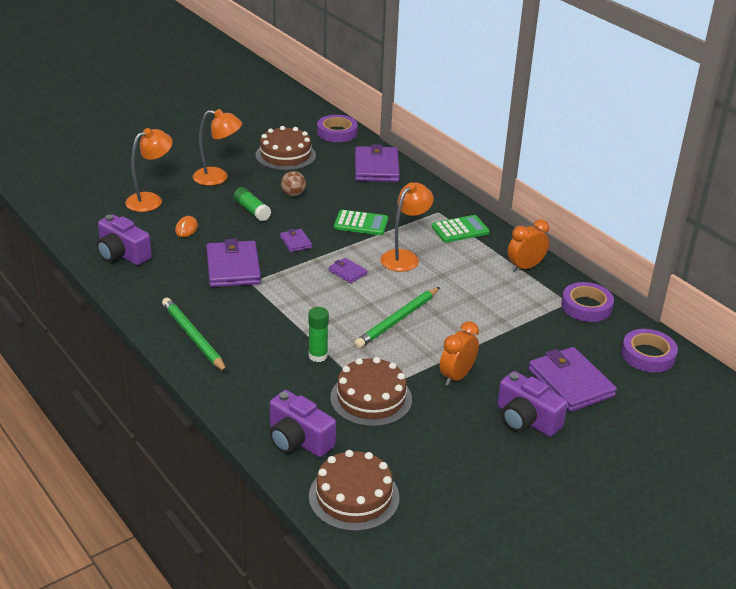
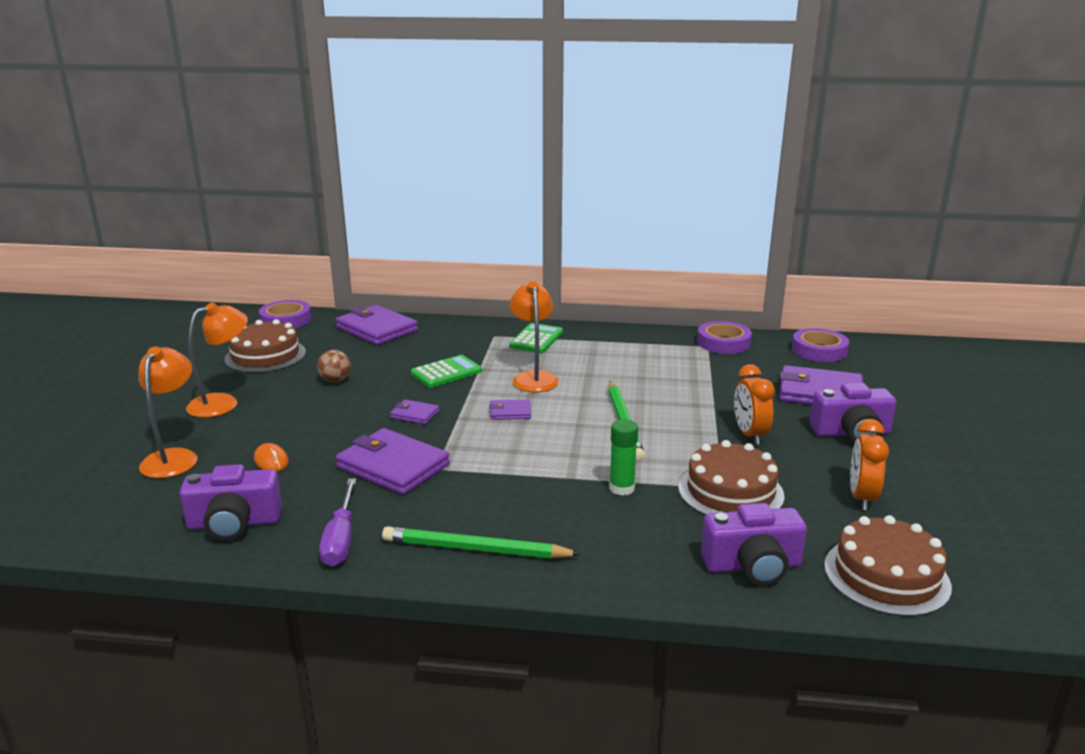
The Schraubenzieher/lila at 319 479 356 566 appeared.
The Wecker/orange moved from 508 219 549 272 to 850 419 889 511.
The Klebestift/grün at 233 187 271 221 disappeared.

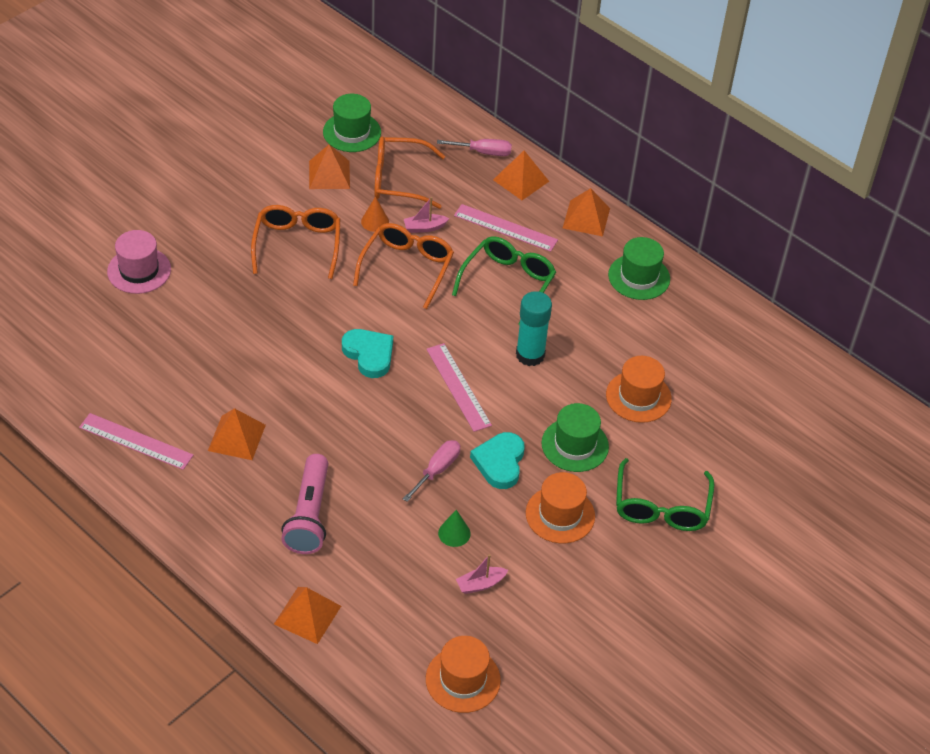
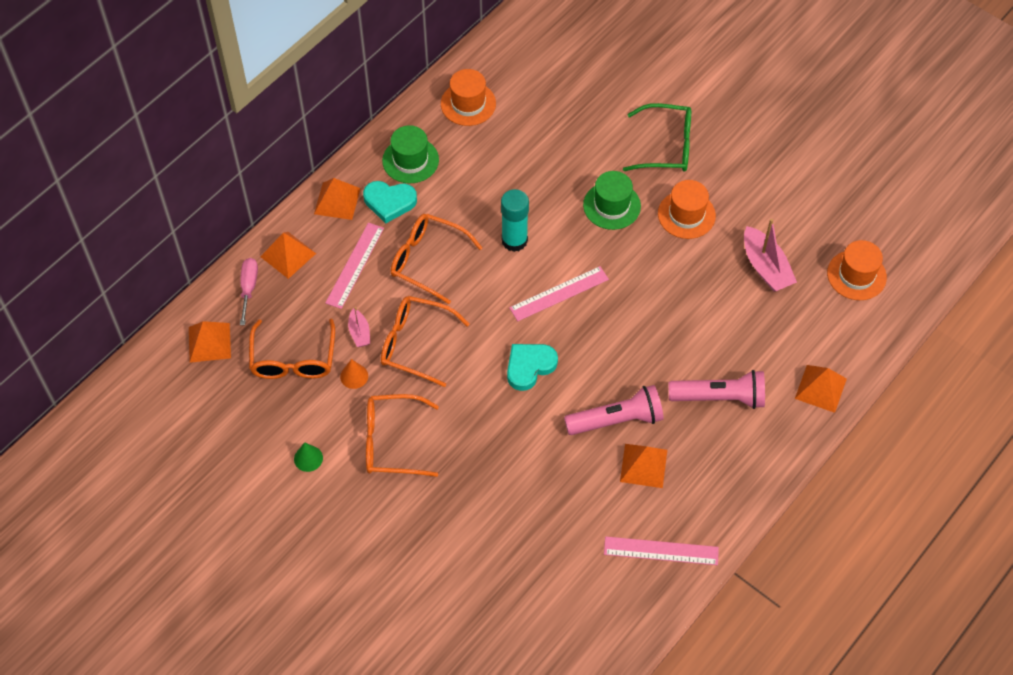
The Pyramide/orange moved from 309 145 350 189 to 189 321 231 363.
The Kegel/grün moved from 438 510 471 547 to 294 442 323 472.
The Herz/türkis moved from 470 432 525 489 to 363 181 417 223.
The Brille/grün at 452 236 556 325 became the Brille/orange at 391 214 482 304.
The Hut/orange moved from 606 356 672 423 to 441 69 496 126.
The Taschenlampe/rosa at 564 385 664 435 appeared.
The Lineal/rosa at 79 413 194 470 turned 75 degrees clockwise.
The Boot/rosa at 456 554 508 594 changed to 1.81 times the size.
The Hut/rosa at 107 230 171 294 disappeared.
The Hut/grün at 323 94 381 152 disappeared.
The Schraubenzieher/rosa at 403 440 460 502 disappeared.

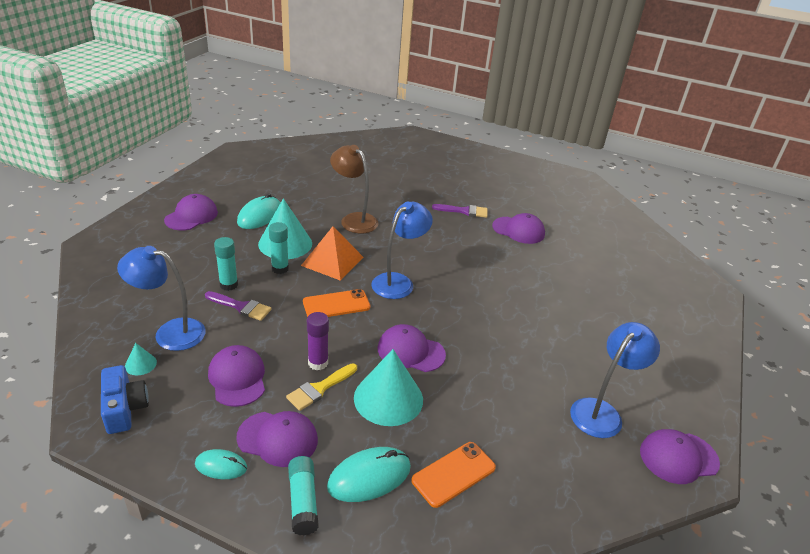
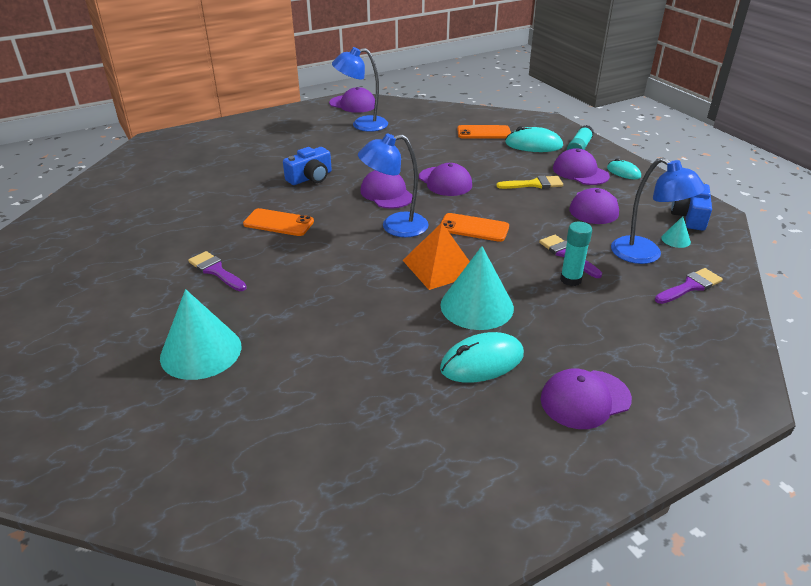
The Kegel/türkis moved from 354 349 423 426 to 160 289 242 380.
The Handy/orange at 243 208 314 236 appeared.
The Kamera/blau at 283 147 332 185 appeared.
The Kappe/lila moved from 492 213 545 244 to 360 170 412 209.
The Pinsel/lila at 655 268 723 304 appeared.
The Klebestift/türkis at 269 222 289 274 disappeared.
The Klebestift/lila at 307 312 329 370 disappeared.
The Lampe/braun at 330 145 378 233 disappeared.

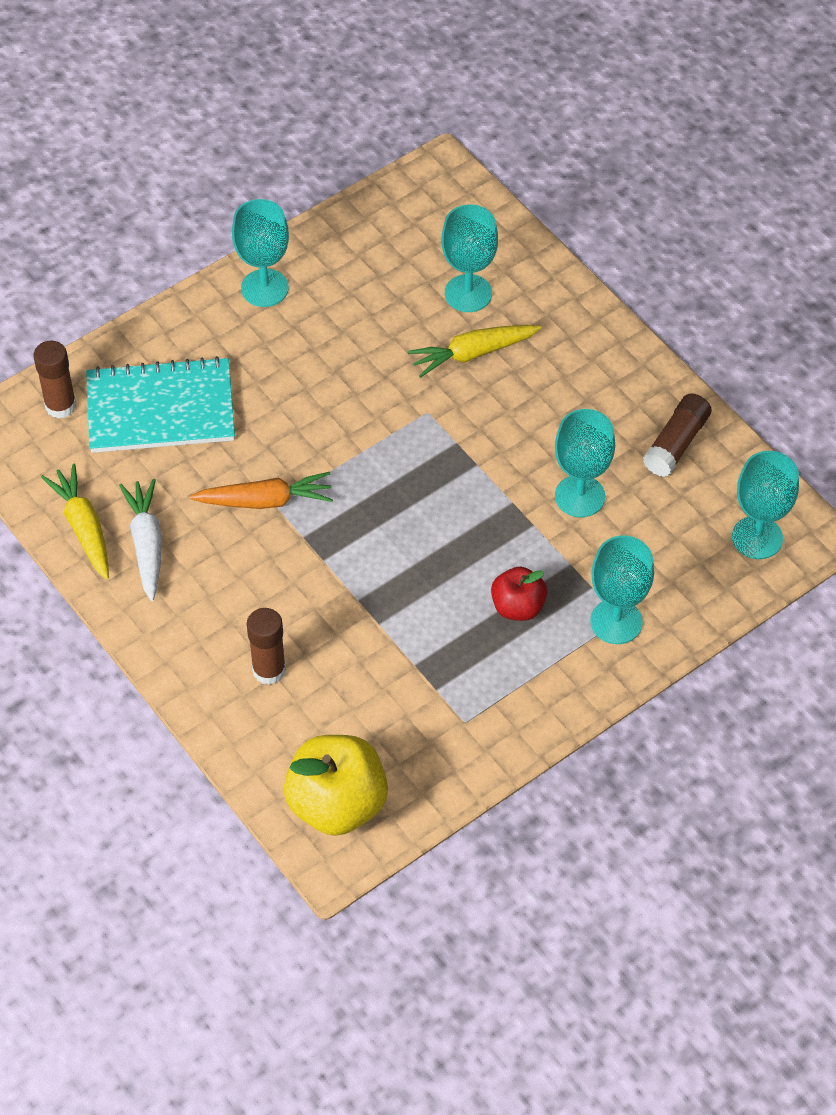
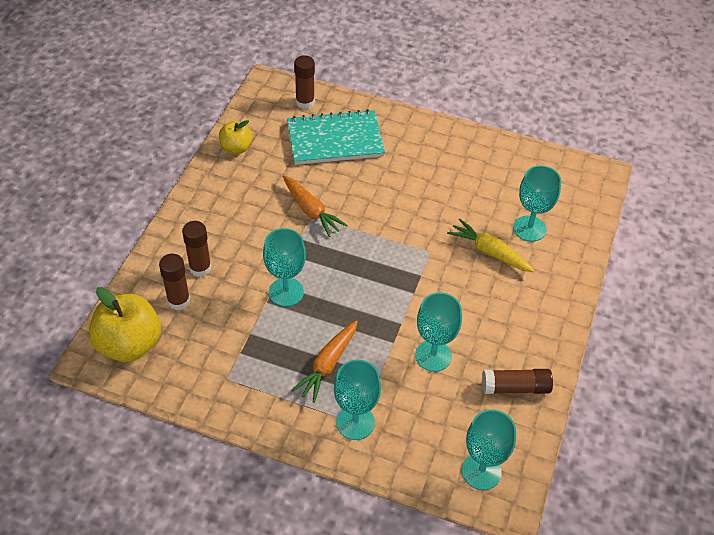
The Klebestift/braun at 159 254 190 310 appeared.
The Karotte/gelb at 41 464 109 580 was replaced by the Apfel/gelb at 219 120 253 154.
The Kelch/türkis moved from 232 199 289 307 to 263 228 306 307.
The Notizbuch/türkis at 86 356 235 453 turned 60 degrees counterclockwise.
The Apfel/rot at 491 567 547 621 was replaced by the Karotte/orange at 291 320 358 403.
The Karotte/weiß at 119 479 162 601 disappeared.

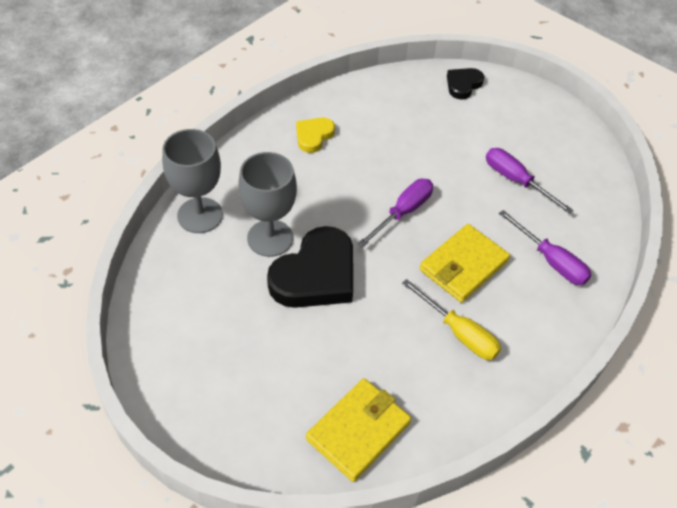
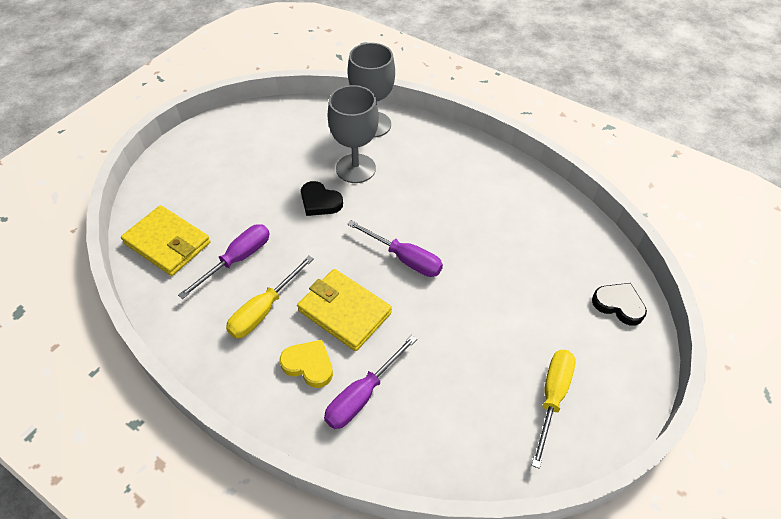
The Schraubenzieher/lila moved from 486 148 573 214 to 178 224 270 299.
The Herz/gelb moved from 296 117 335 153 to 280 340 333 388.
The Herz/schwarz at 267 226 353 308 changed to 0.53 times the size.
The Schraubenzieher/gelb at 531 350 576 469 appeared.

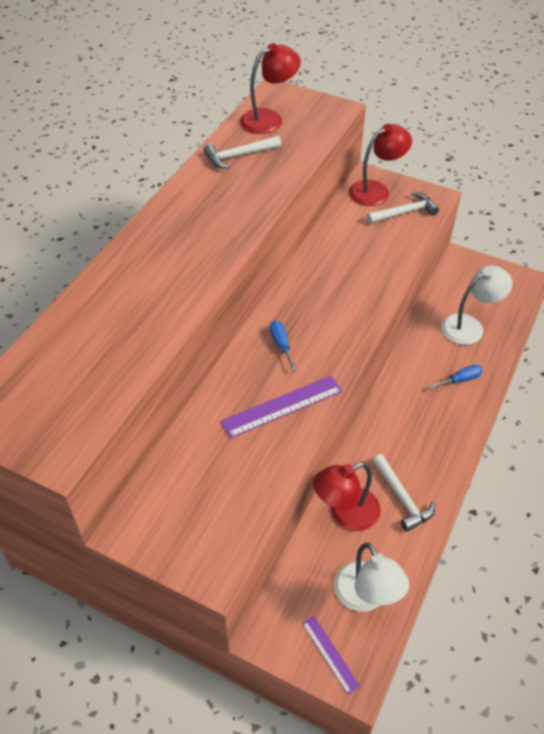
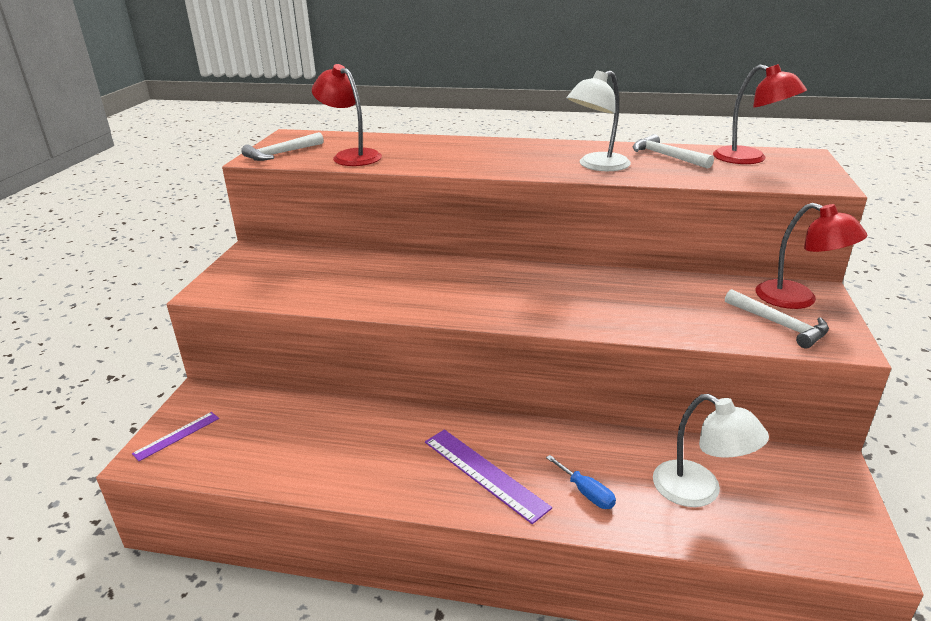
The Hammer/weiß moved from 372 454 435 532 to 241 132 324 161.
The Lampe/rot moved from 313 462 381 531 to 312 64 382 166.
The Lineal/lila moved from 221 376 342 438 to 425 429 552 524.
The Lampe/weiß moved from 334 543 409 612 to 567 71 631 171.
The Schraubenzieher/blau at 270 320 297 371 disappeared.

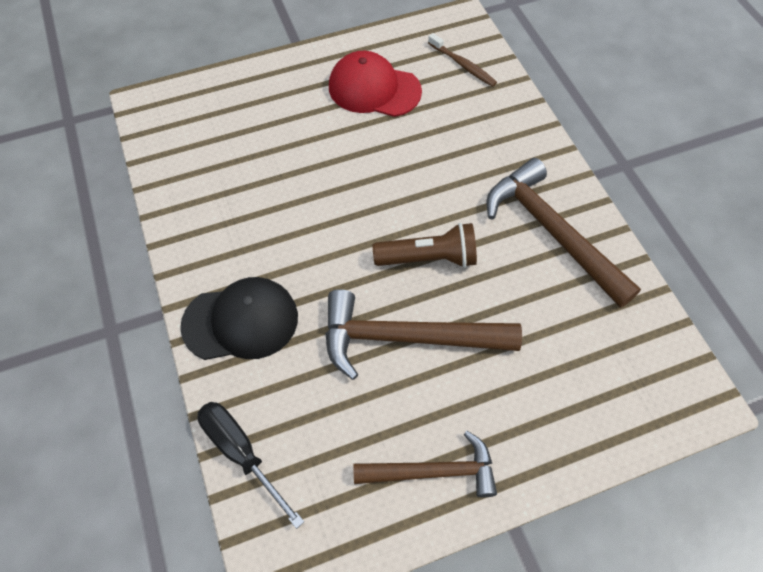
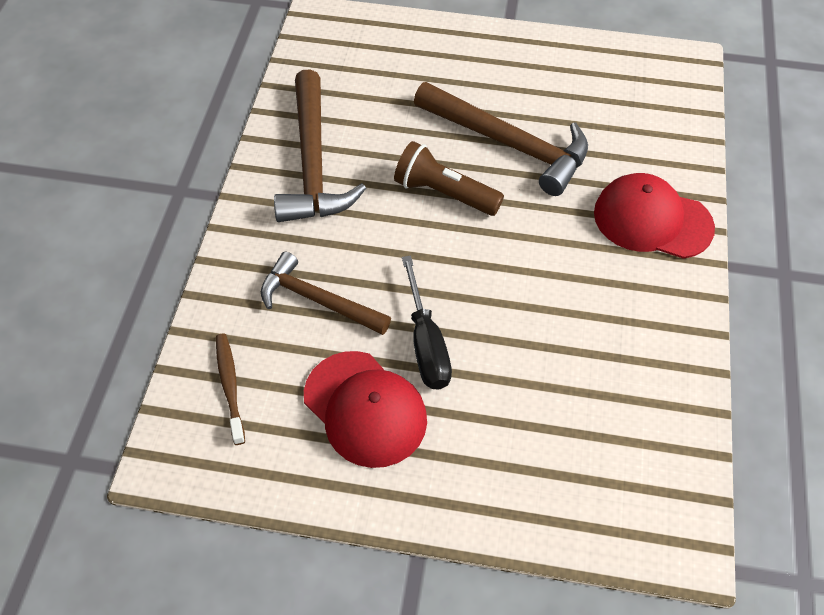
The Hammer/braun moved from 353 431 497 498 to 261 252 391 335.
The Schraubenzieher/schwarz moved from 197 402 304 529 to 402 255 452 390.
The Kappe/schwarz at 180 277 298 360 became the Kappe/rot at 594 173 715 259.

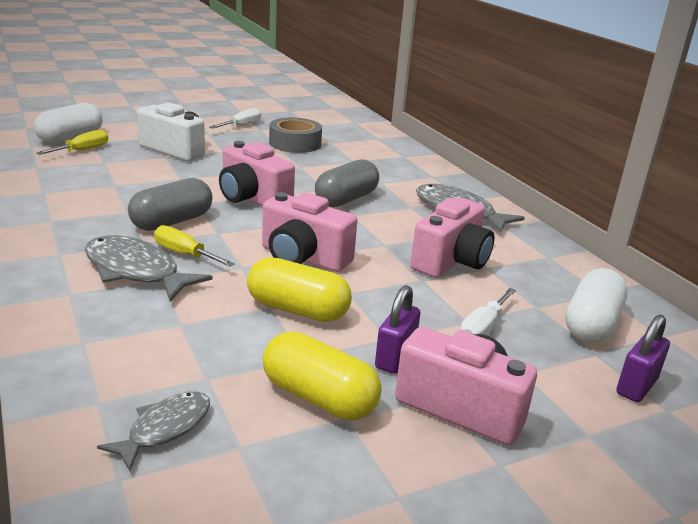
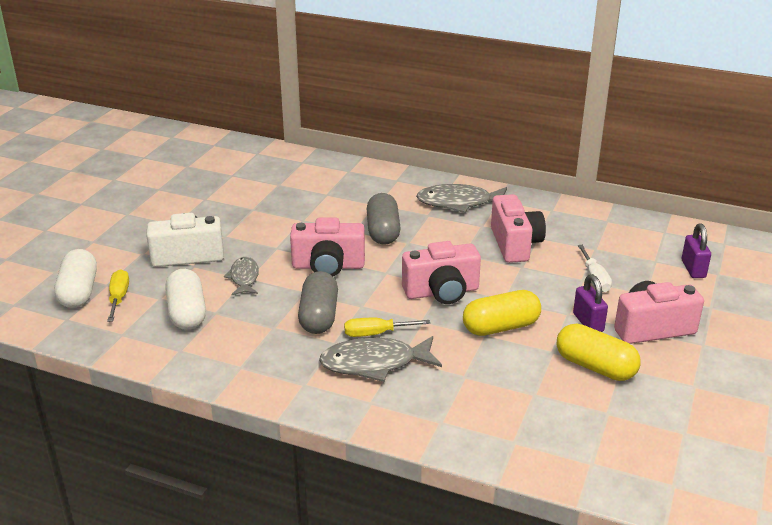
The Kapsel/weiß moved from 565 268 628 343 to 165 269 206 330.
The Fisch/grau moved from 97 391 210 471 to 224 257 259 295.
The Kapsel/gelb at 263 332 382 420 turned 45 degrees clockwise.
The Schraubenzieher/weiß at 209 108 261 129 disappeared.
The Klebeband/grau at 269 118 322 153 disappeared.

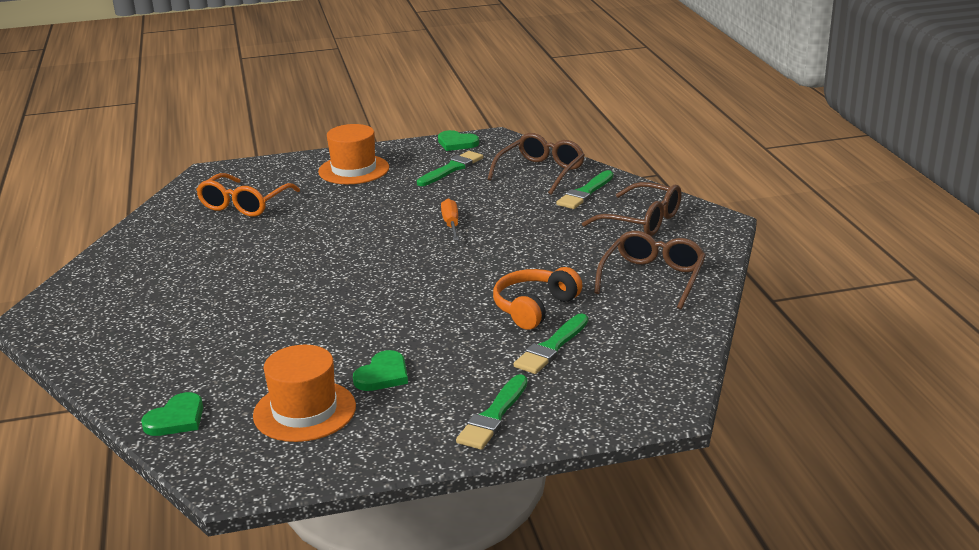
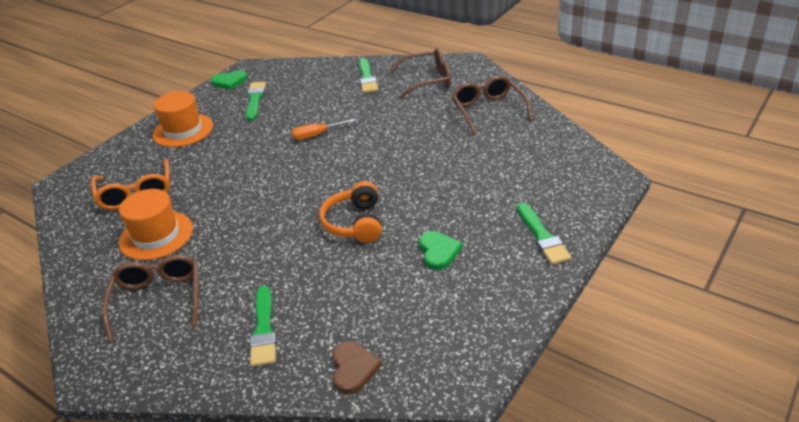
The Brille/braun moved from 487 133 585 195 to 102 255 198 342.
The Hut/orange moved from 253 345 356 442 to 119 189 193 260.
The Pinsel/grün moved from 514 314 588 374 to 250 286 276 367.
The Schraubenzieher/orange at 441 199 459 241 turned 60 degrees counterclockwise.
The Kopfhörer/orange moved from 493 267 582 330 to 319 181 382 243.
The Herz/grün at 141 392 203 436 became the Herz/braun at 332 341 382 394.

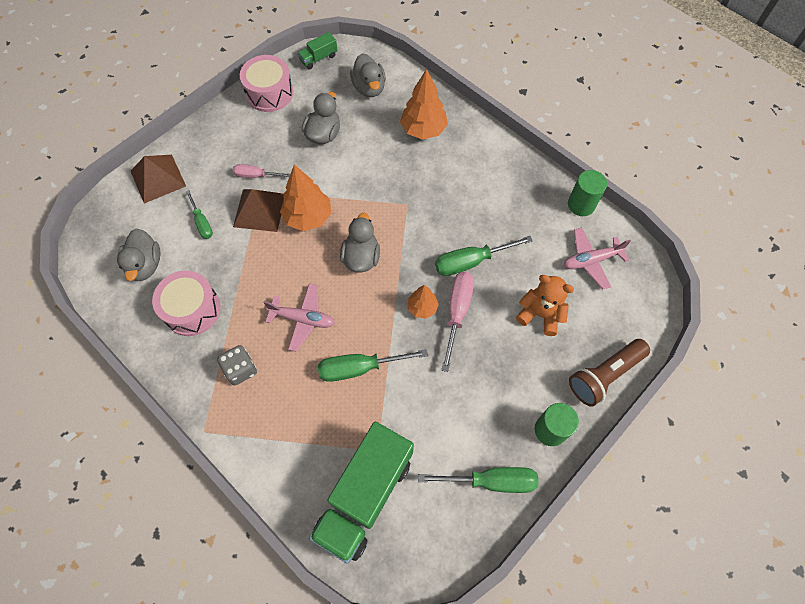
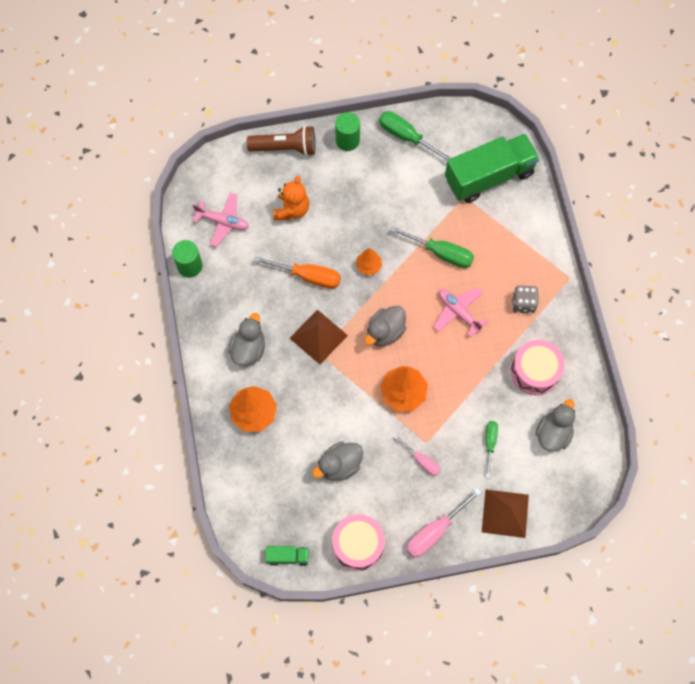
The Ente/grau moved from 350 53 386 97 to 228 313 265 366.
The Schraubenzieher/grün at 435 236 533 276 became the Schraubenzieher/orange at 254 256 341 289.
The Teddybär/orange at 516 275 574 336 turned 135 degrees counterclockwise.
The Pyramide/braun moved from 233 189 284 232 to 289 310 348 364.
The Schraubenzieher/rosa moved from 441 272 474 372 to 406 488 482 558.

